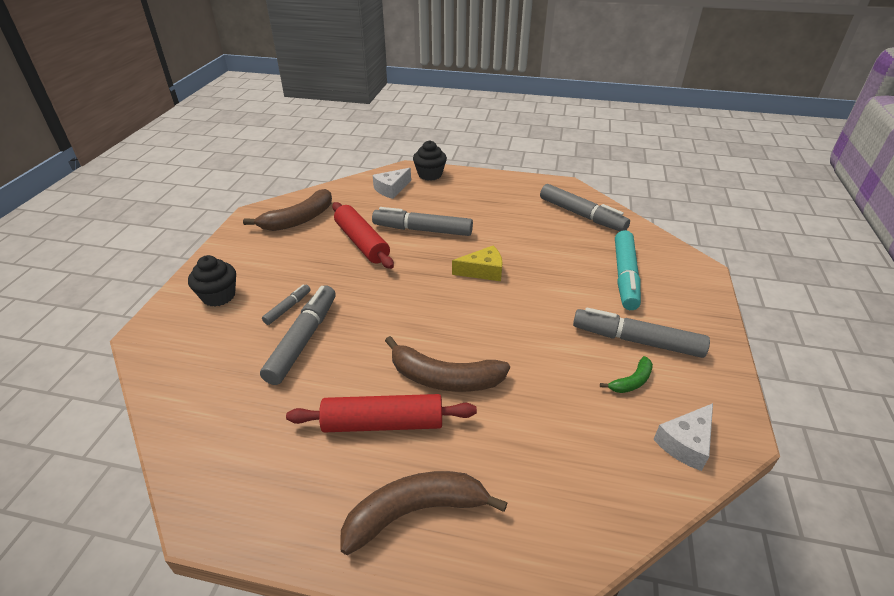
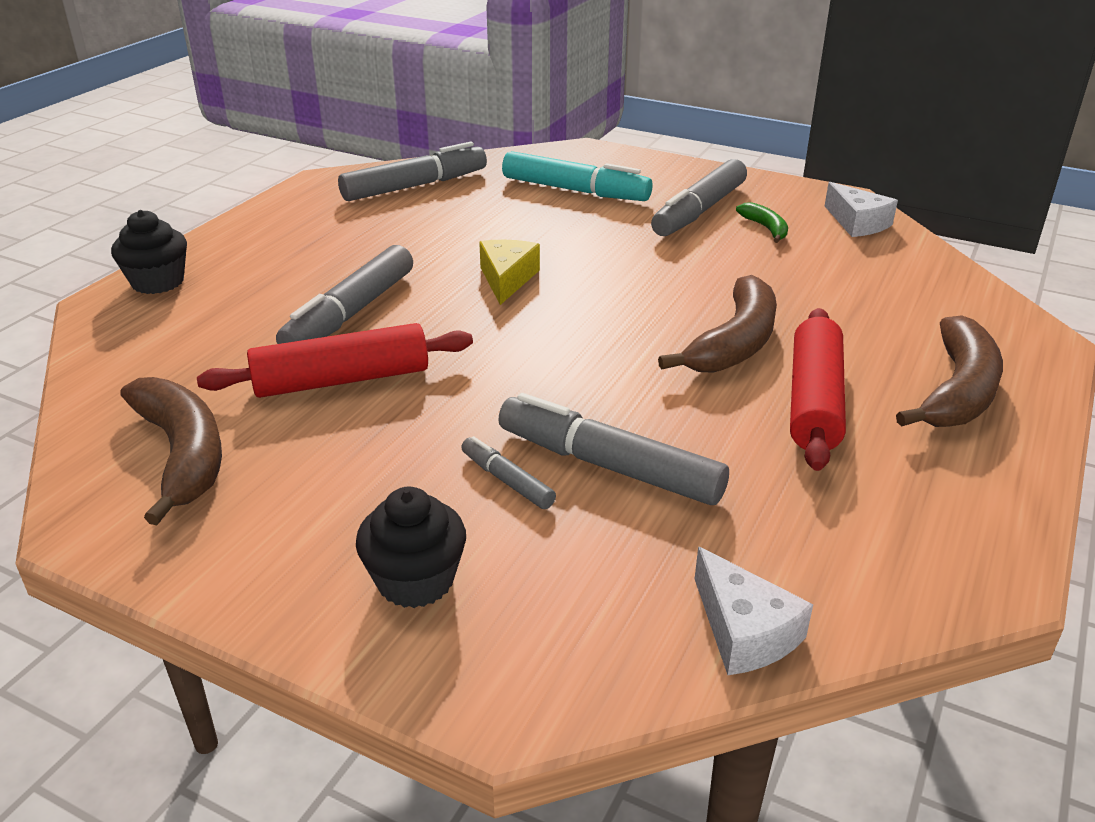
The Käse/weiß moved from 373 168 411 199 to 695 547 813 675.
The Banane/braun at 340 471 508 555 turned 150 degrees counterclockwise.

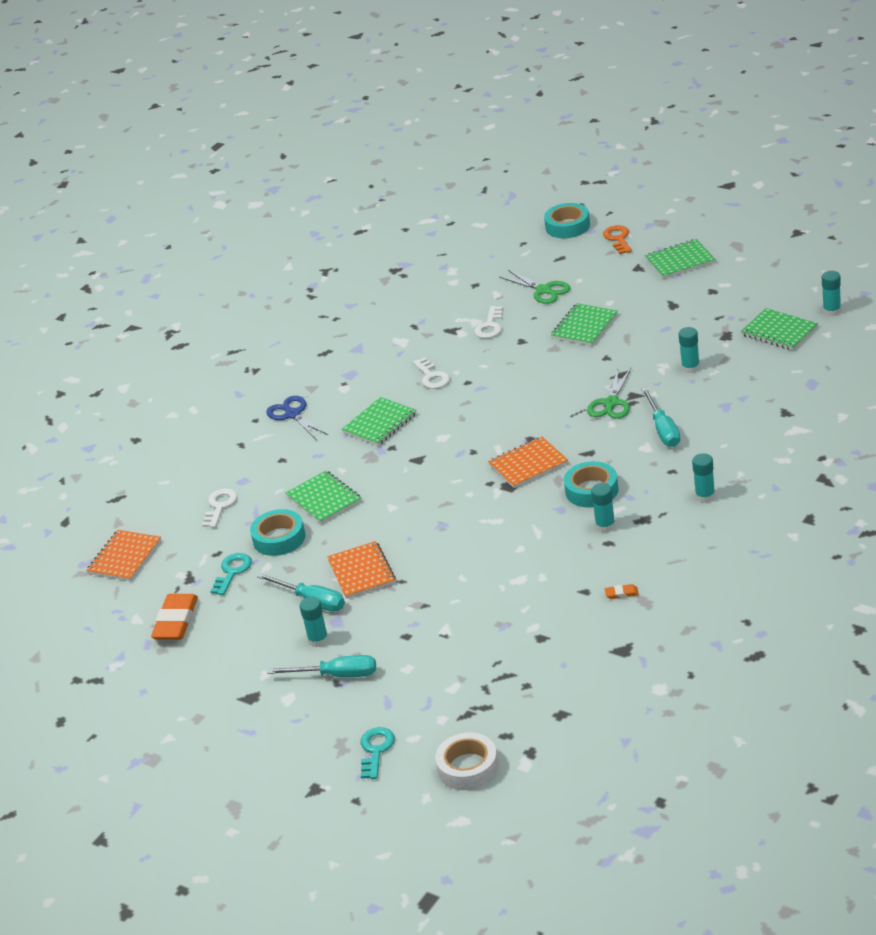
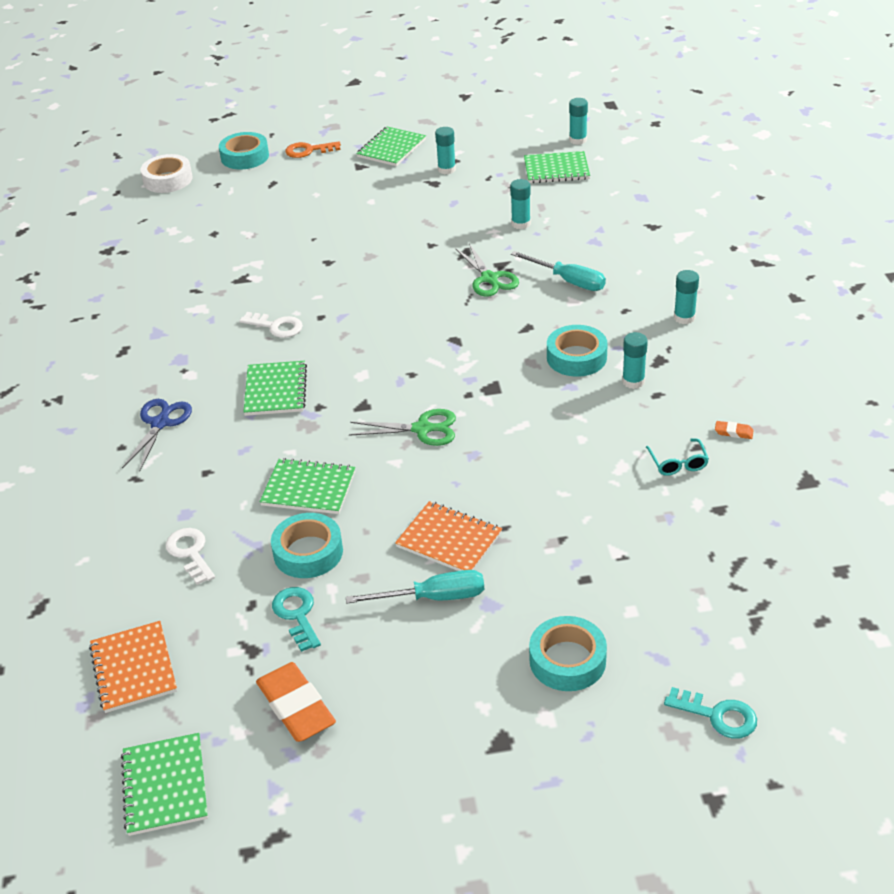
The Notizbuch/grün moved from 551 303 618 346 to 121 733 208 836.
The Schere/blau at 266 396 328 439 turned 90 degrees clockwise.
The Klebeband/weiß moved from 435 732 499 790 to 140 154 193 193.
The Schlüssel/orange at 603 225 632 254 turned 45 degrees counterclockwise.
The Schere/grün moved from 500 270 571 304 to 349 409 456 446.
The Klebestift/türkis moved from 300 597 328 647 to 435 127 456 174.
The Schraubenzieher/türkis at 267 655 376 677 was replaced by the Klebeband/türkis at 529 616 607 691.
The Brille/türkis at 646 438 709 476 appeared.
The Schlüssel/türkis at 360 727 395 779 turned 150 degrees clockwise.
The Radiergummi/orange at 604 584 639 599 turned 60 degrees clockwise.
The Schlüssel/weiß at 474 306 503 339 disappeared.
The Notizbuch/orange at 488 437 568 488 disappeared.

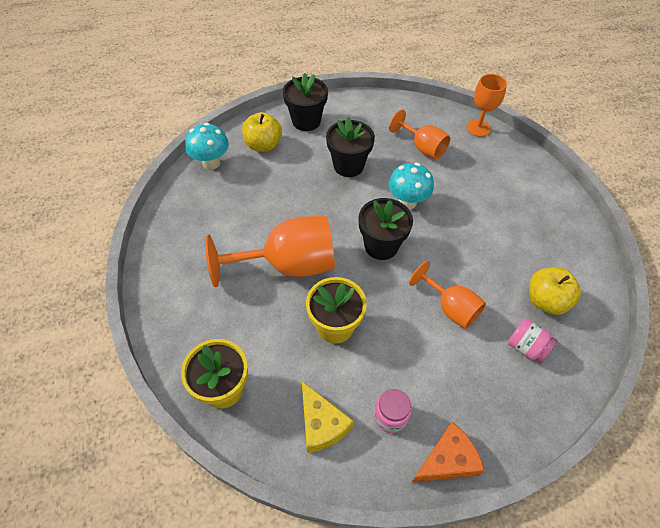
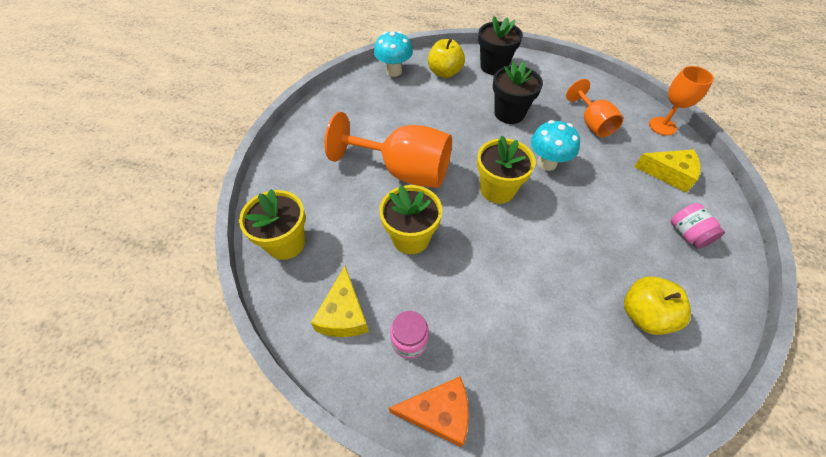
The Blumentopf/schwarz at 358 198 413 260 became the Blumentopf/gelb at 477 136 536 204.
The Käse/gelb at 634 149 701 193 appeared.
The Einmachglas/rosa moved from 508 318 557 363 to 671 203 725 249.
The Kelch/orange at 409 261 486 329 disappeared.

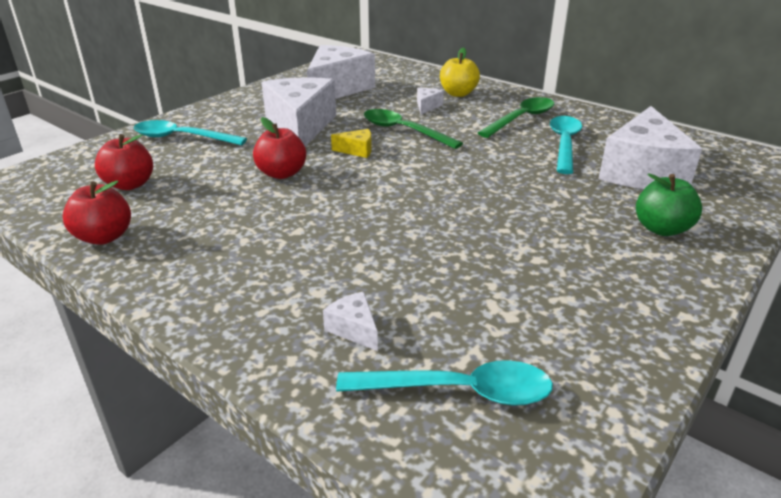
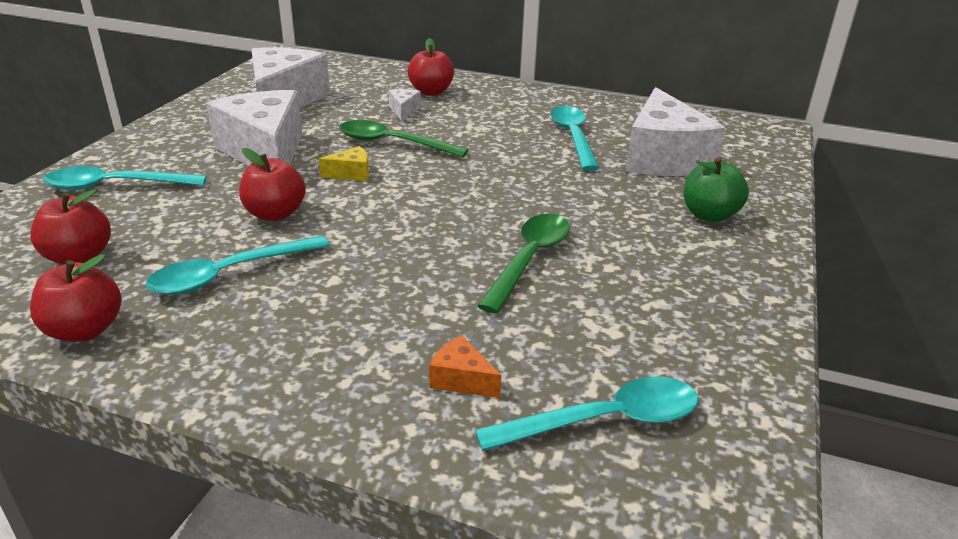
The Löffel/türkis at 146 235 330 295 appeared.
The Apfel/gelb at 440 47 480 97 became the Apfel/rot at 407 38 454 96.
The Käse/weiß at 323 292 378 351 became the Käse/orange at 429 335 501 398.
The Löffel/grün moved from 478 97 554 138 to 477 214 570 314.

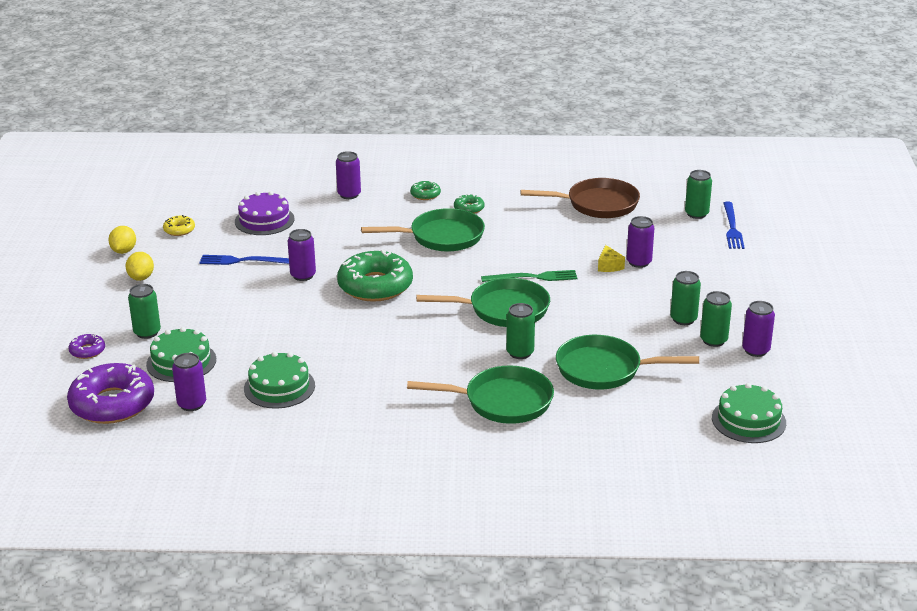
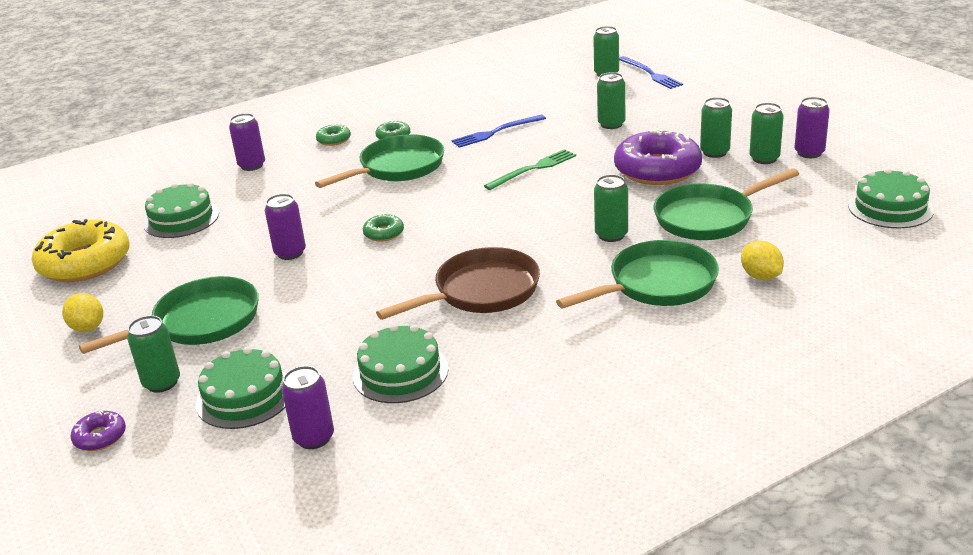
The Donut/gelb at 163 215 195 236 changed to 2.25 times the size.
The Pfanne/grün moved from 416 278 550 327 to 79 276 259 354.
The Kuchen/lila at 235 191 295 235 became the Kuchen/grün at 143 182 219 238.
The Donut/grün at 337 249 413 302 changed to 0.45 times the size.
The Pfanne/braun moved from 520 178 640 218 to 376 247 540 320.
The Gabel/blau moved from 199 255 289 265 to 451 115 546 148.
The Dose/lila at 626 216 654 268 became the Dose/grün at 597 72 625 129.
The Donut/lila moved from 67 363 154 424 to 614 128 702 185.
The Zitrone/gelb moved from 108 226 136 254 to 741 241 784 280.
The Käse/gelb at 598 245 625 272 disappeared.

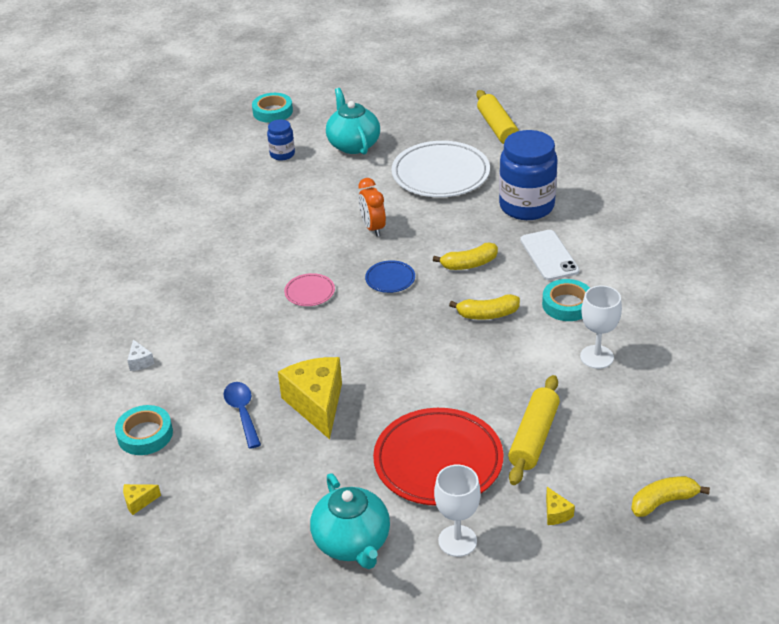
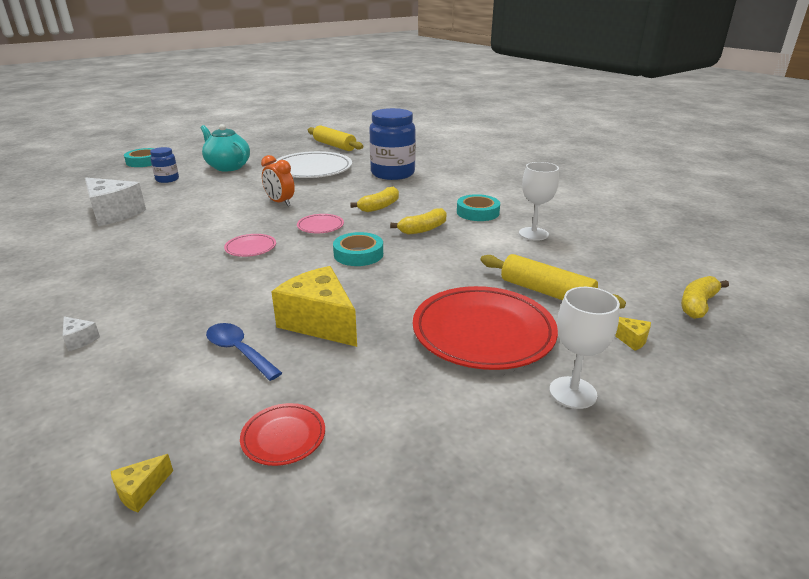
The Käse/weiß at 85 177 146 226 appeared.
The Teller/rot at 240 403 325 466 appeared.
The Teller/blau at 365 260 415 293 became the Teller/rosa at 297 214 344 233.
The Klebeband/türkis moved from 115 405 173 455 to 333 232 383 266.
The Nudelholz/gelb at 508 375 560 485 turned 45 degrees counterclockwise.
The Teekanne/türkis at 310 473 390 569 disappeared.
The Handy/weiß at 520 230 579 280 disappeared.

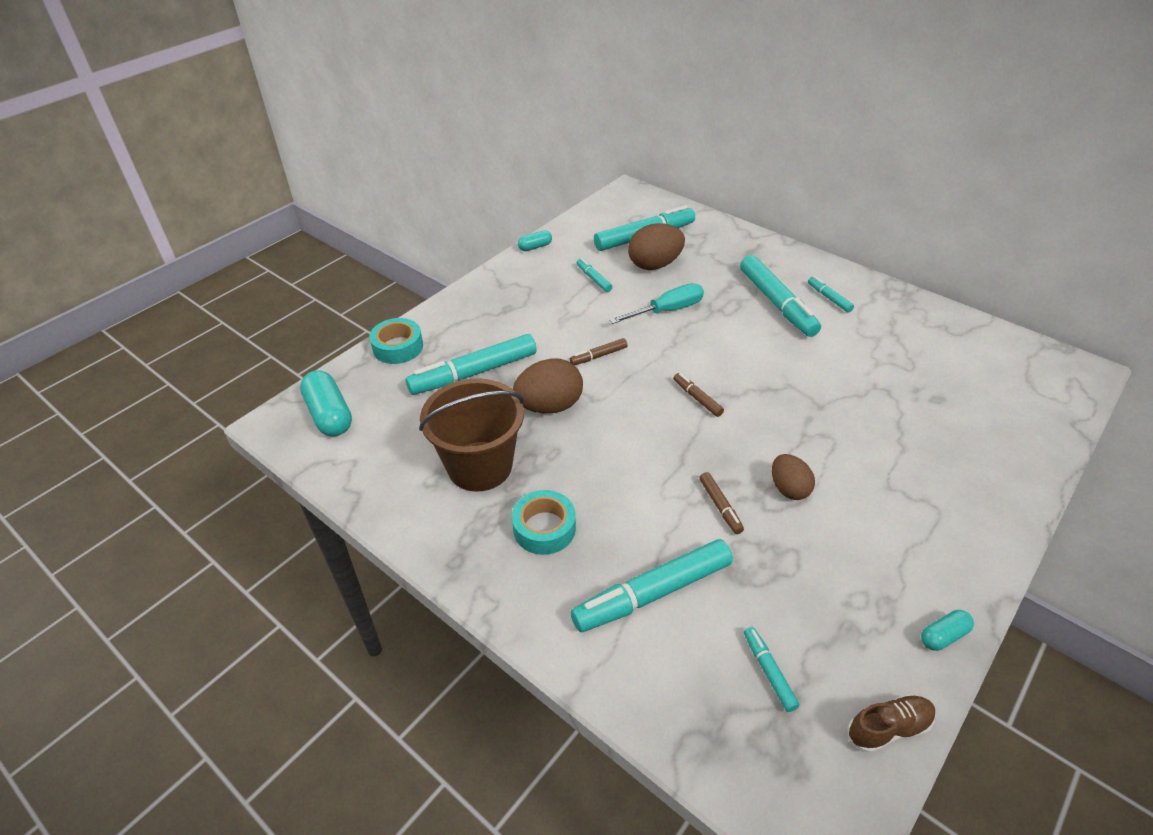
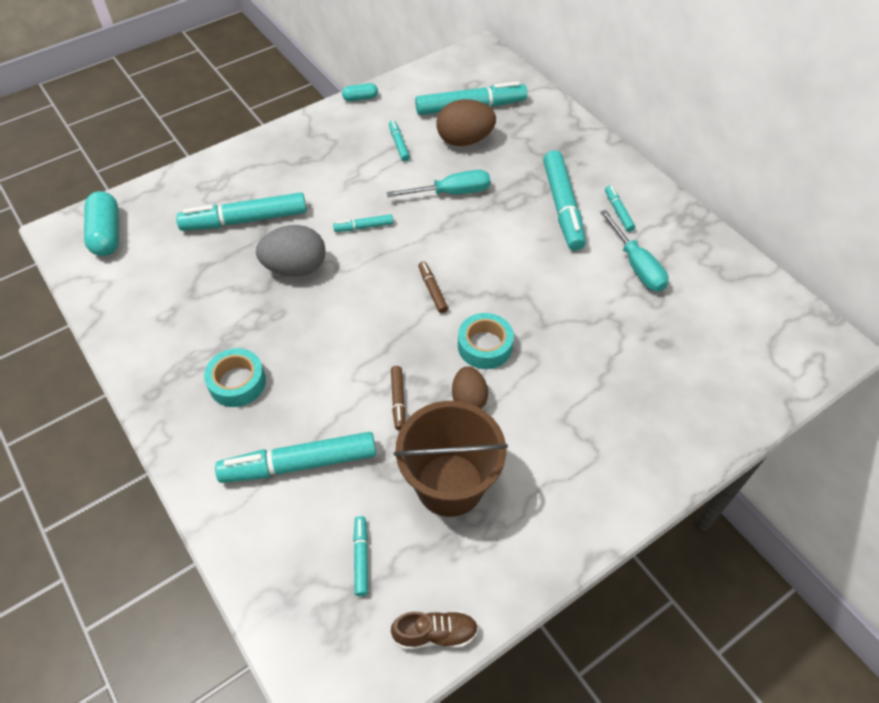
The Ei/braun at 513 358 583 413 became the Ei/grau at 256 225 326 277.
The Filzstift/braun at 570 338 628 365 became the Filzstift/türkis at 333 214 393 232.
The Eimer/braun moved from 419 378 524 492 to 394 401 508 517.
The Klebeband/türkis moved from 369 318 423 364 to 458 313 514 369.
The Schraubenzieher/türkis at 600 210 669 292 appeared.
The Kapsel/türkis at 921 610 974 651 disappeared.

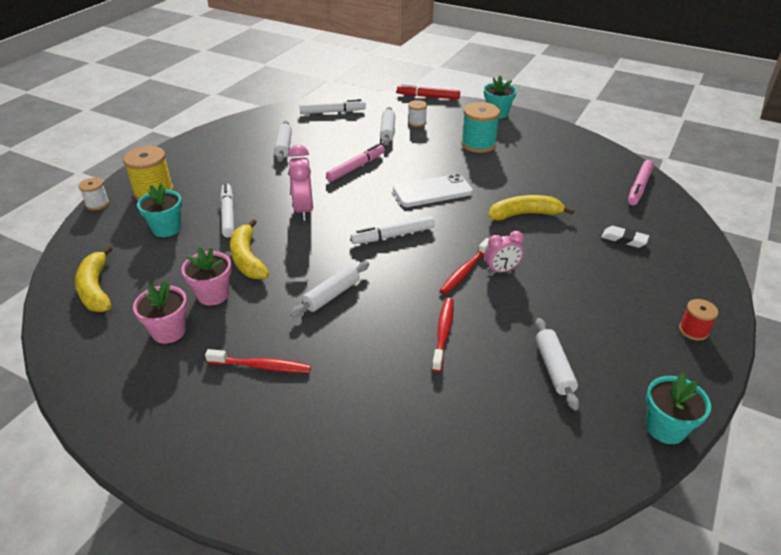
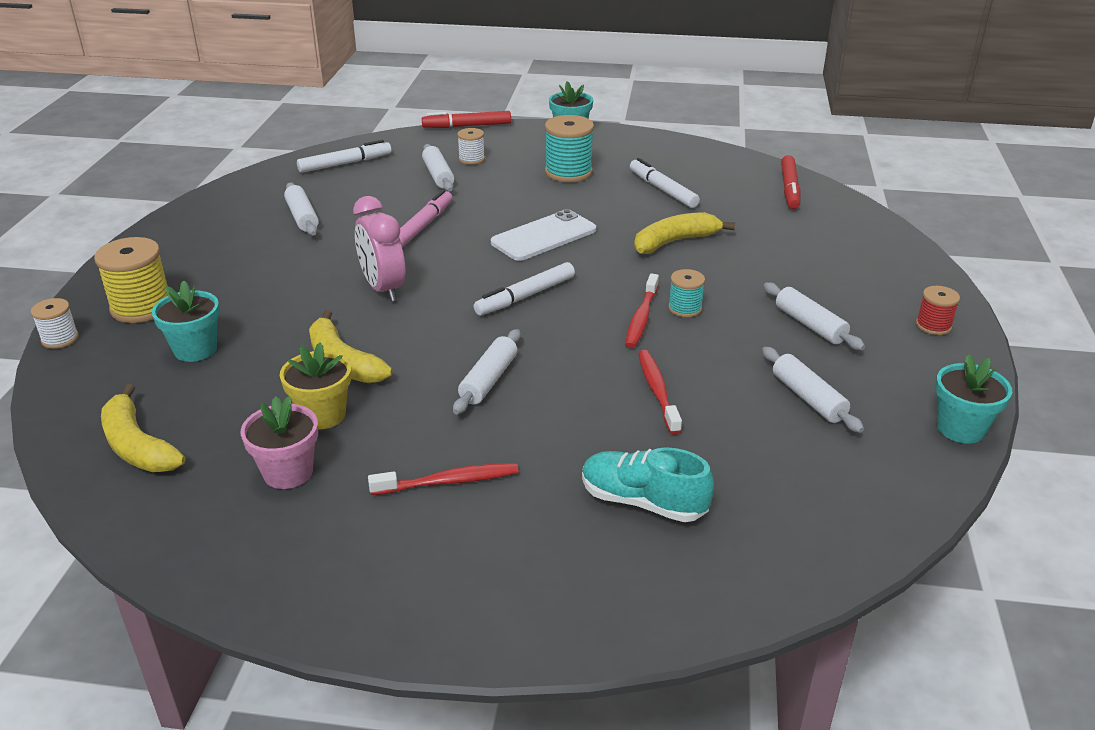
The Blumentopf/rosa at 182 247 232 305 became the Blumentopf/gelb at 280 343 351 430.
The Schuh/türkis at 582 447 714 522 appeared.
The Filzstift/weiß moved from 220 183 234 237 to 630 158 700 208.
The Wecker/rosa at 485 231 524 274 was replaced by the Garnrolle/türkis at 668 269 705 317.
The Nudelholz/weiß at 764 282 865 350 appeared.
The Filzstift/rosa at 628 160 654 205 became the Filzstift/rot at 781 155 801 209.
The Radiergummi/weiß at 602 226 649 248 disappeared.

